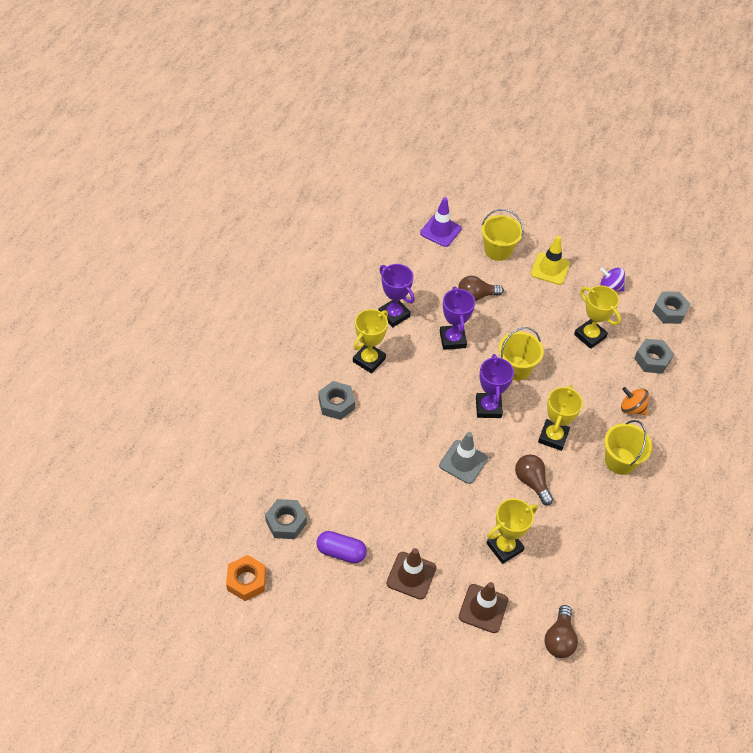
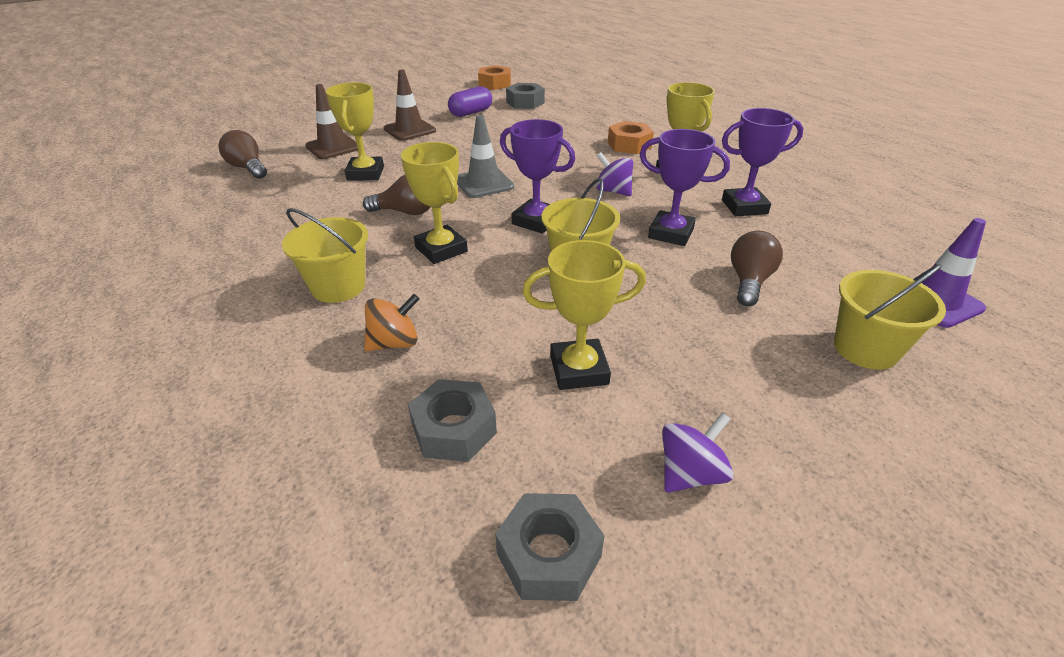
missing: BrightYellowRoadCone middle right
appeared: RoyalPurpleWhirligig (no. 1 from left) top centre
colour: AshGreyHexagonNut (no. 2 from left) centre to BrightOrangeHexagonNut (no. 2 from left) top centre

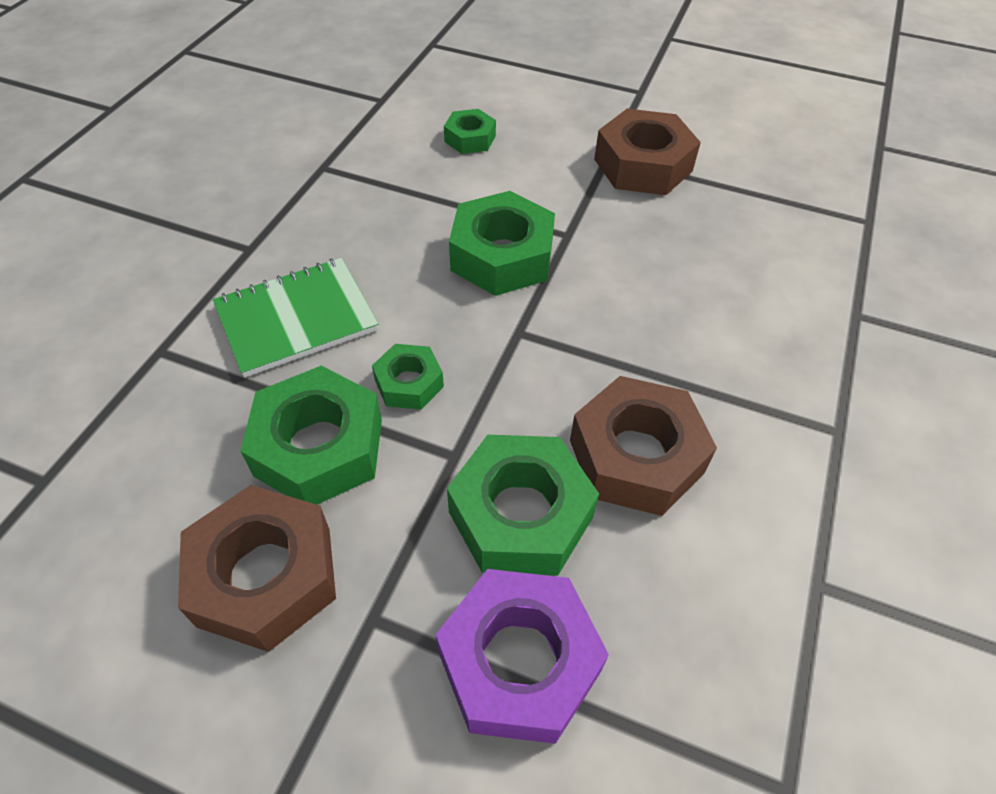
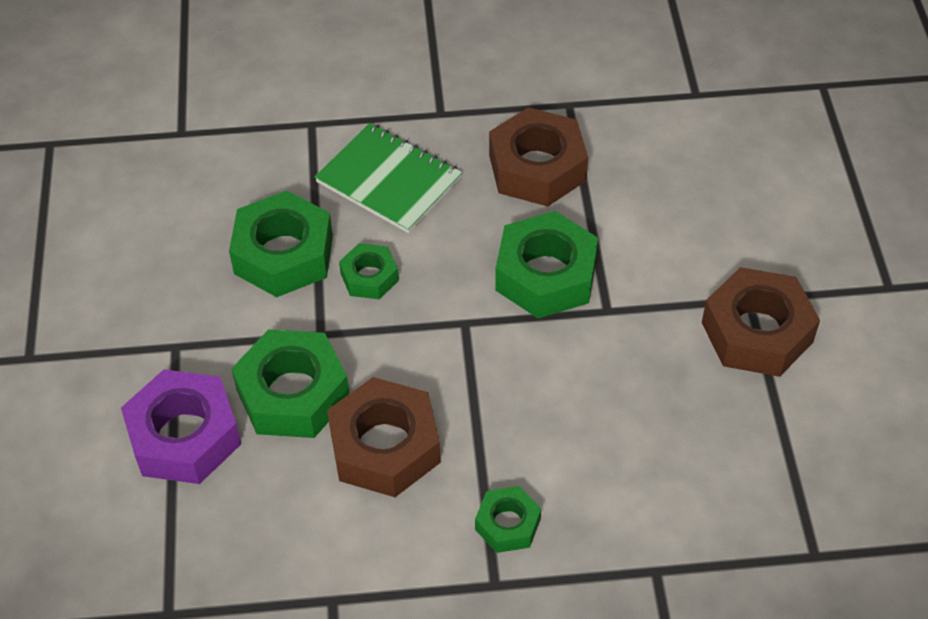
relocated: EmeraldHexagonNut (no. 3 from left in the first image) top centre to EmeraldHexagonNut (no. 4 from left) bottom centre; RussetHexagonNut (no. 1 from left in the first image) bottom left to RussetHexagonNut (no. 2 from left) top centre

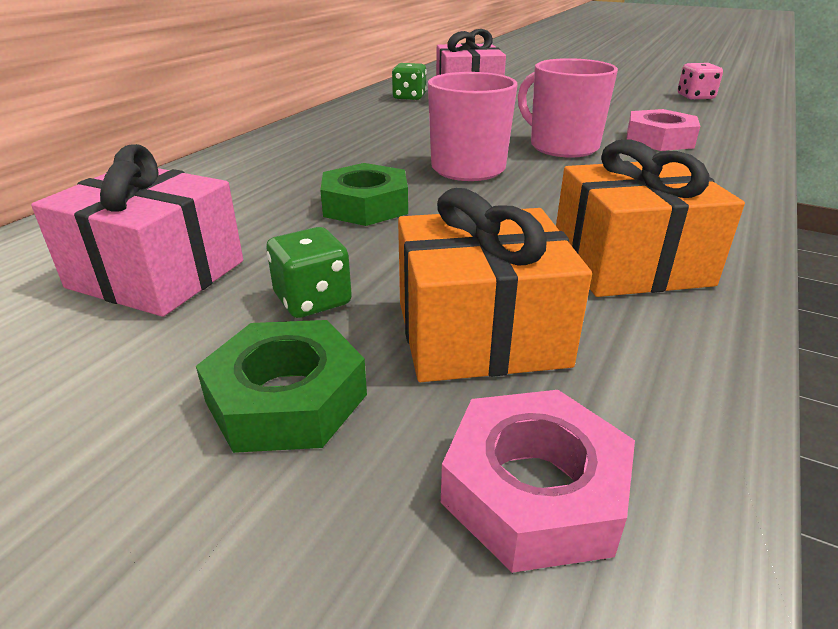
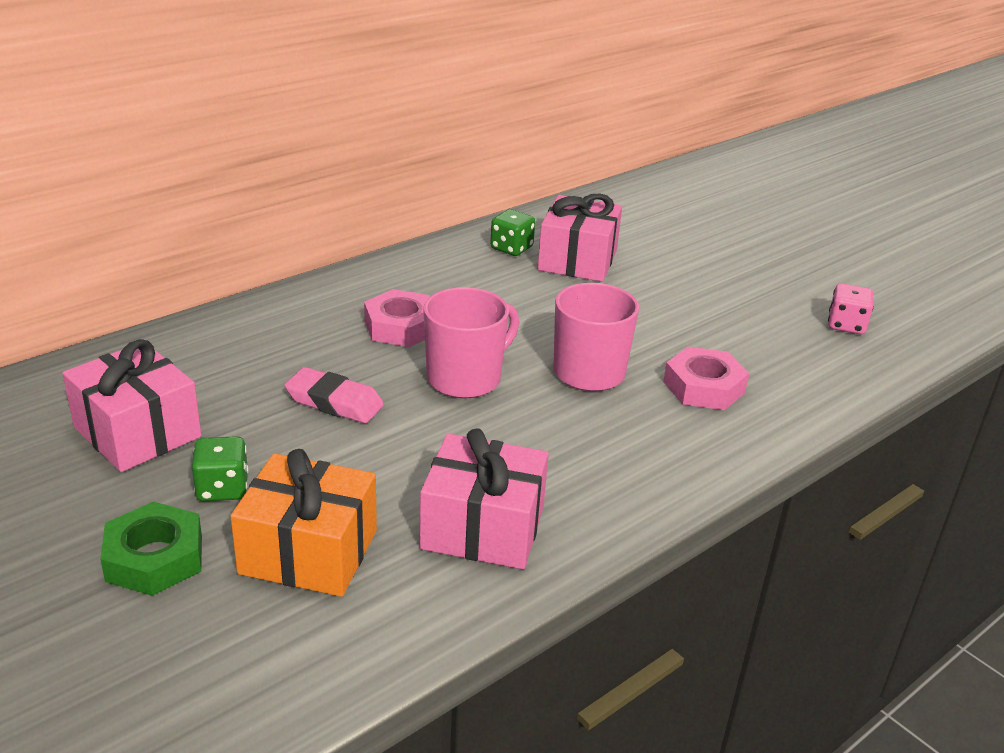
relocated: RosyHexagonNut (no. 1 from left) bottom centre to centre
exchanged: EmeraldHexagonNut (no. 2 from left) top centre to RosyEraser middle left
colour: BrightOrangeGift (no. 2 from left) middle right to RosyGift (no. 2 from left) centre

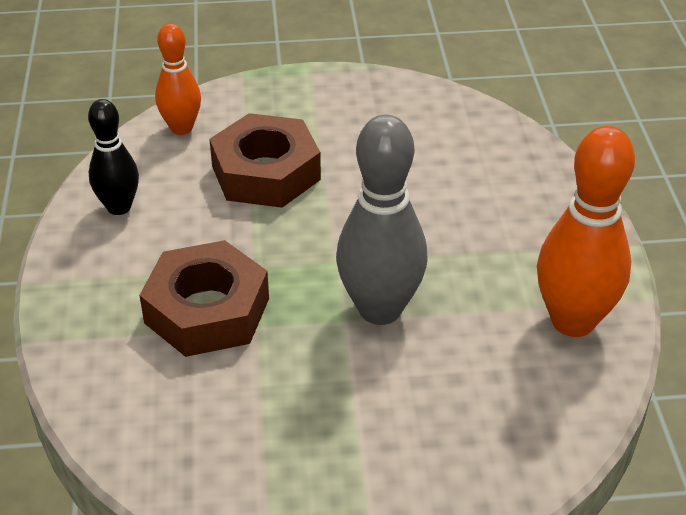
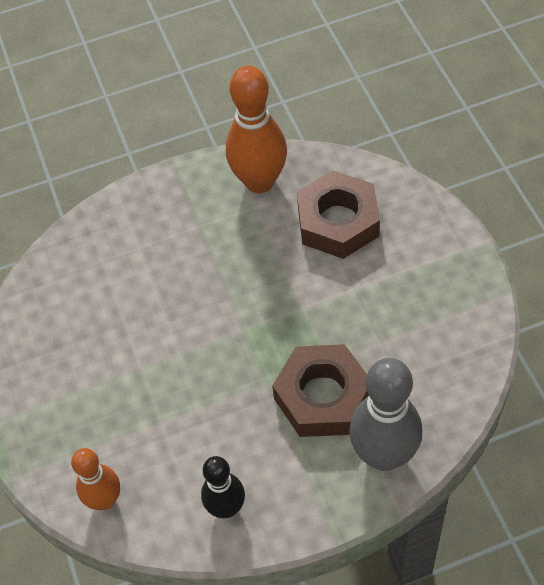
relocated: RussetHexagonNut (no. 2 from left) top centre to centre; AshGreyBowlingPin centre to bottom right

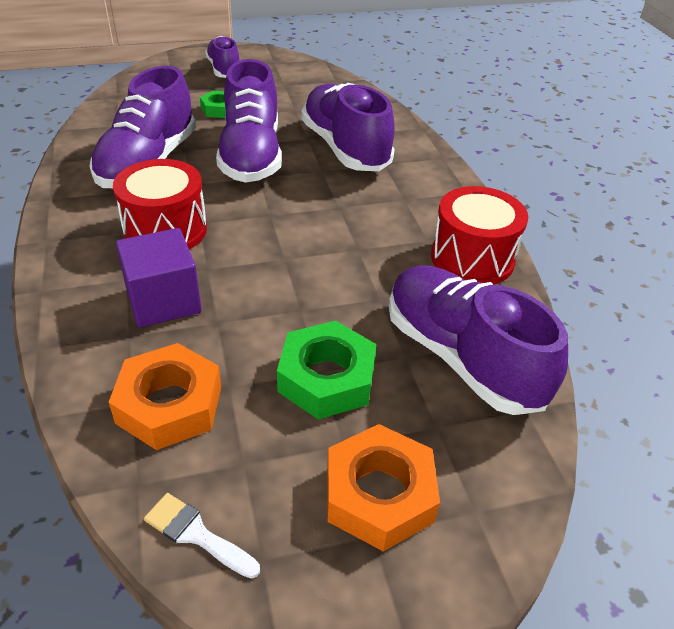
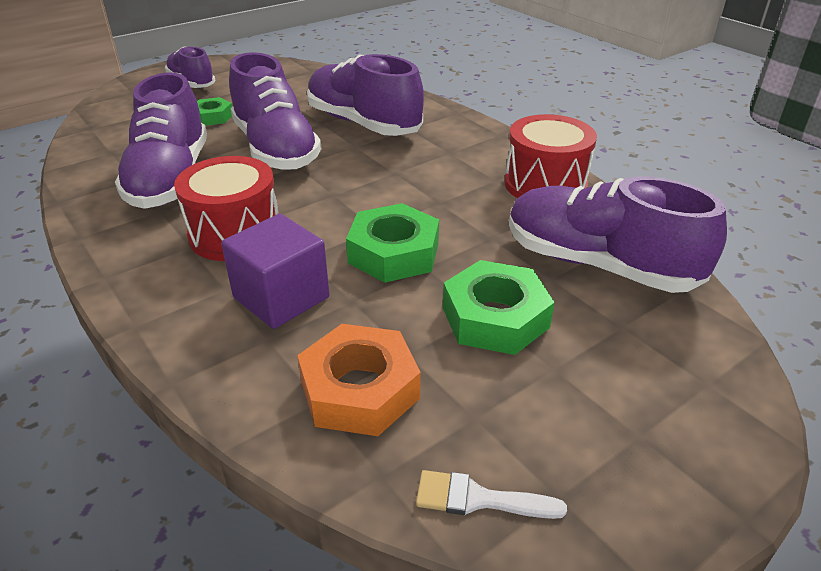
missing: BrightOrangeHexagonNut (no. 2 from left) bottom centre
appeared: EmeraldHexagonNut (no. 2 from left) centre

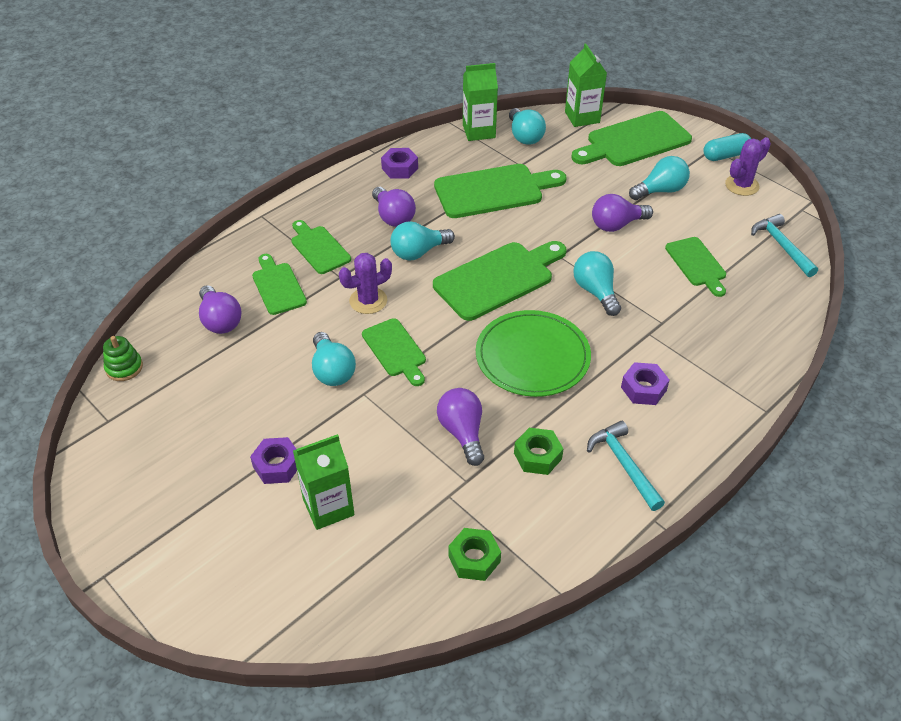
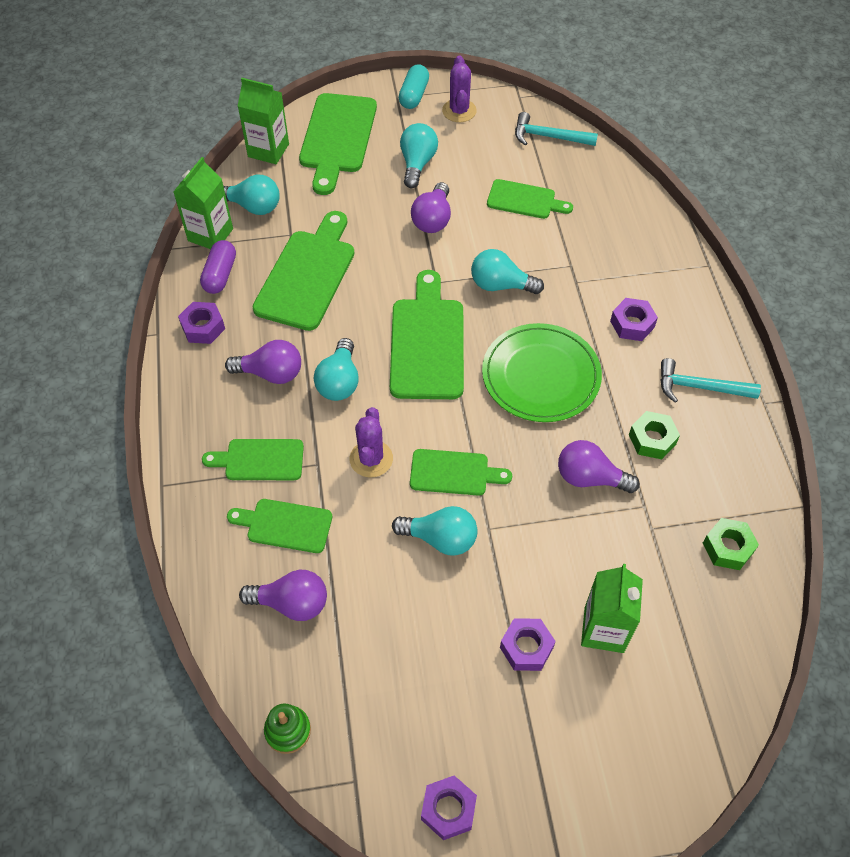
appeared: RoyalPurplePill top left; RoyalPurpleHexagonNut (no. 2 from left) bottom centre

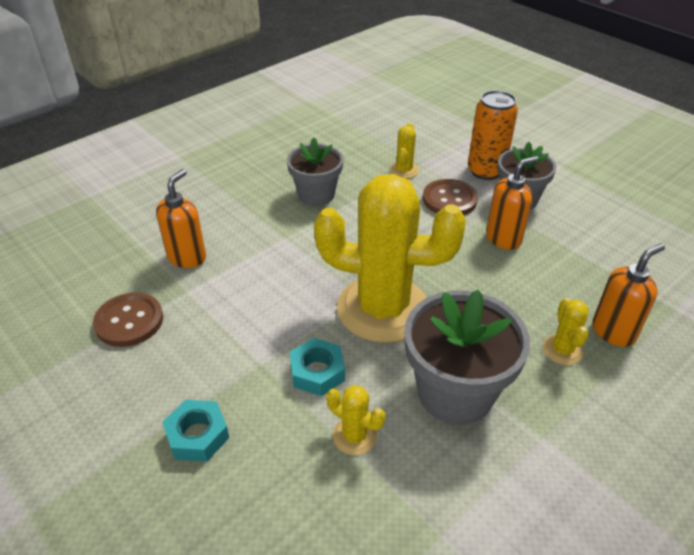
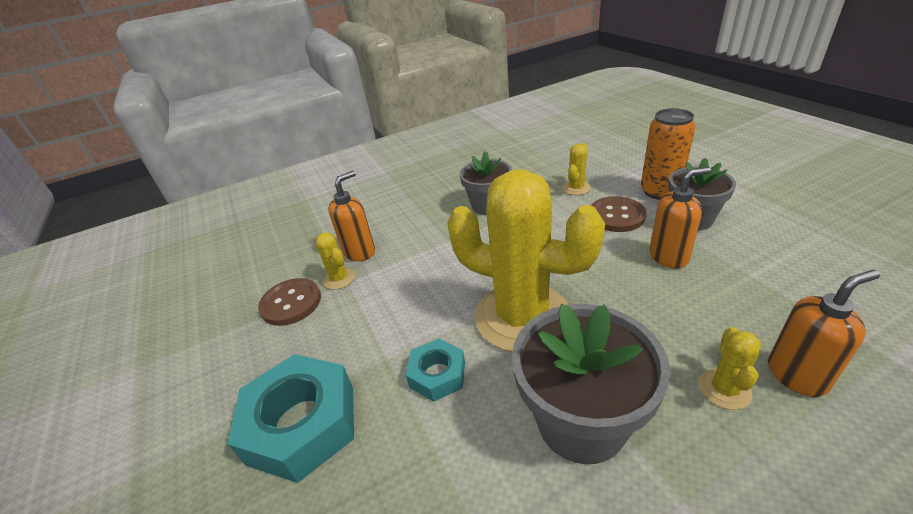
relocated: BrightYellowCactus (no. 1 from left) bottom centre to centre
size: TurquoiseHexagonNut (no. 1 from left) bottom left = bottom left x1.84

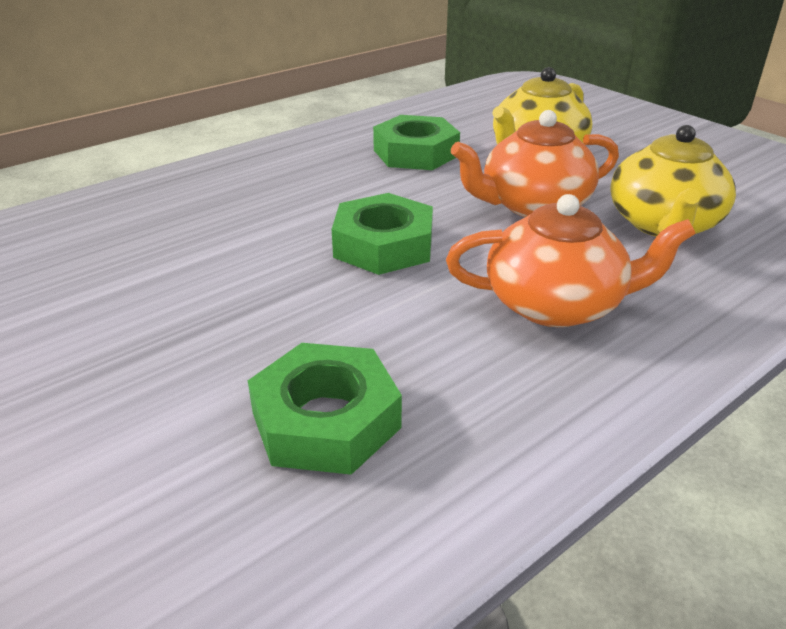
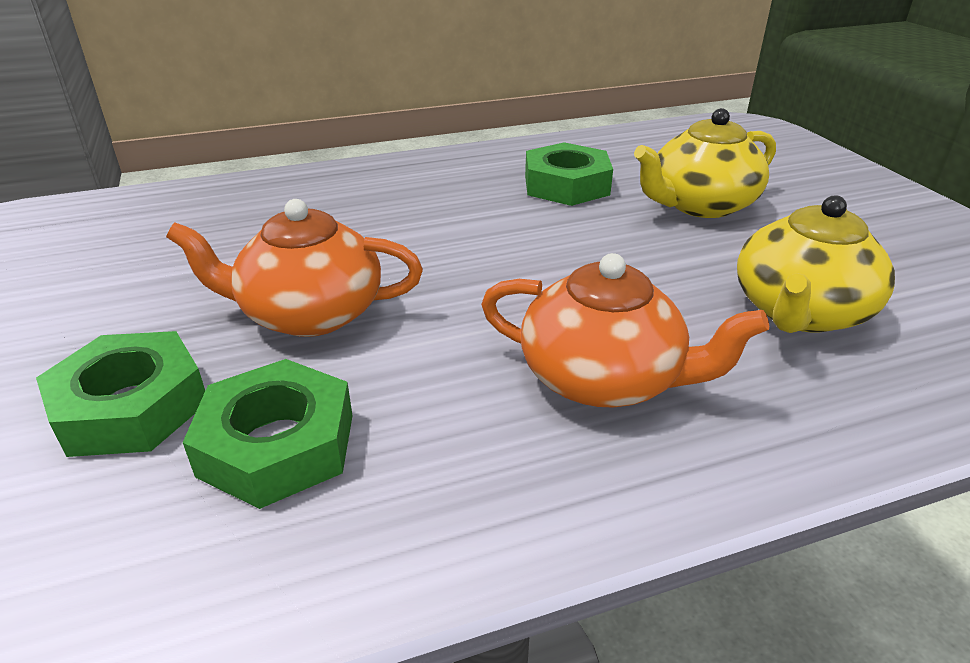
relocated: BrightOrangeChinaTeapot (no. 1 from left) top right to middle left; EmeraldHexagonNut (no. 2 from left in the first image) centre to EmeraldHexagonNut (no. 1 from left) middle left

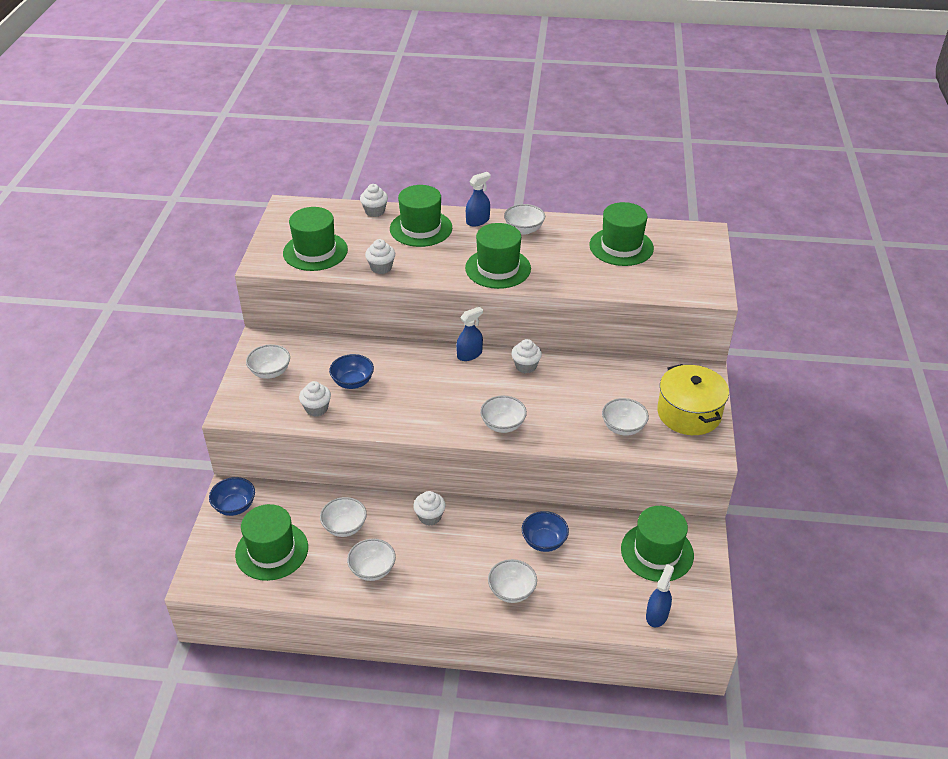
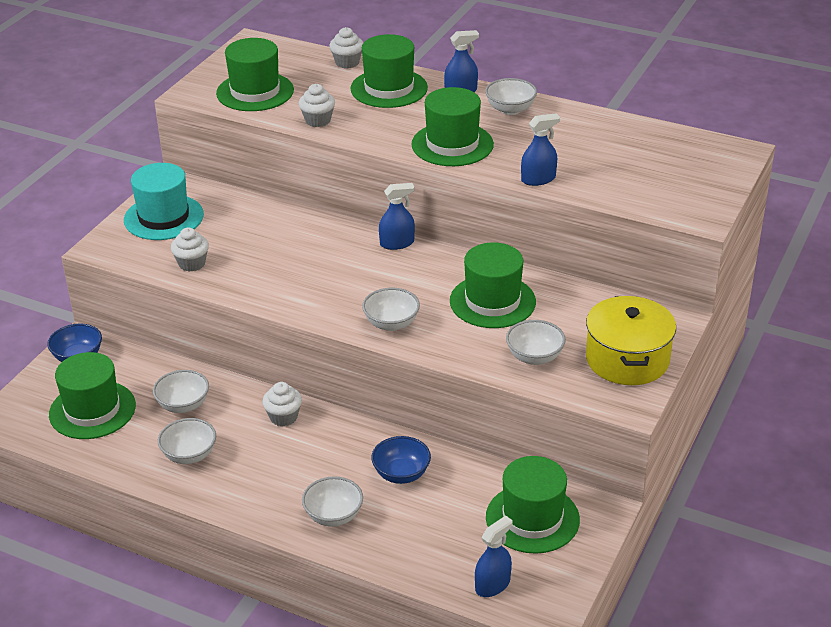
missing: PureWhiteCupcake (no. 5 from left) centre; RoyalBlueBowl (no. 2 from left) centre
appeared: RoyalBlueSprayer (no. 4 from left) top centre
relocated: EmeraldTallHat (no. 5 from left) top centre to centre
exchanged: PureWhiteBowl (no. 1 from left) middle left to TurquoiseTallHat top left

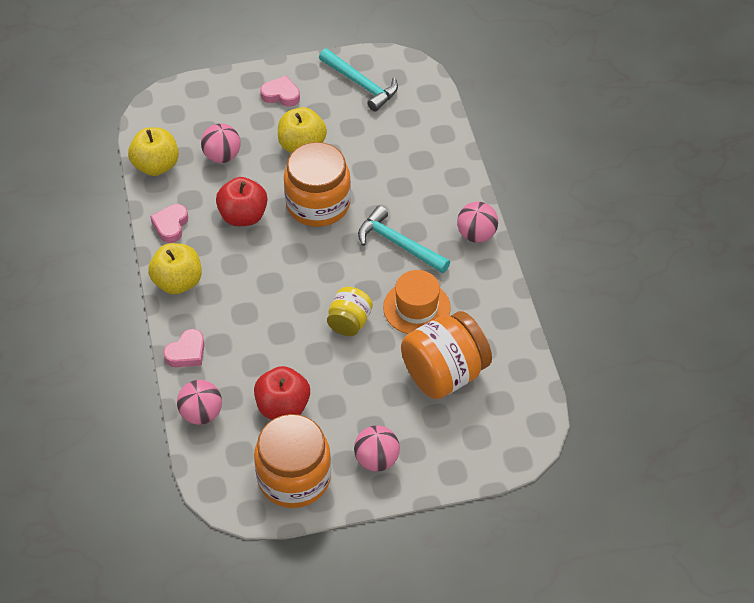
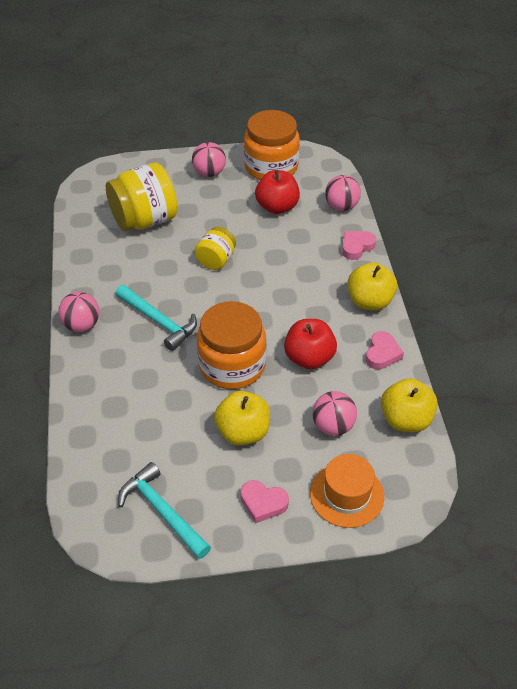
relocated: BrightOrangeTallHat centre to bottom right
colour: BrightOrangeJar (no. 3 from left) centre to BrightYellowJar (no. 1 from left) top left

